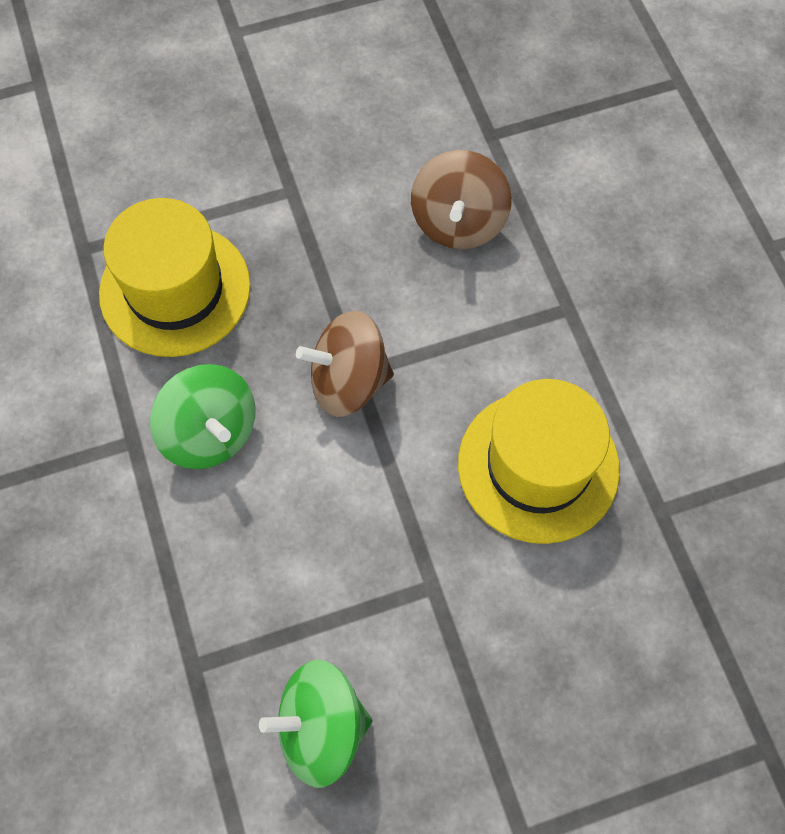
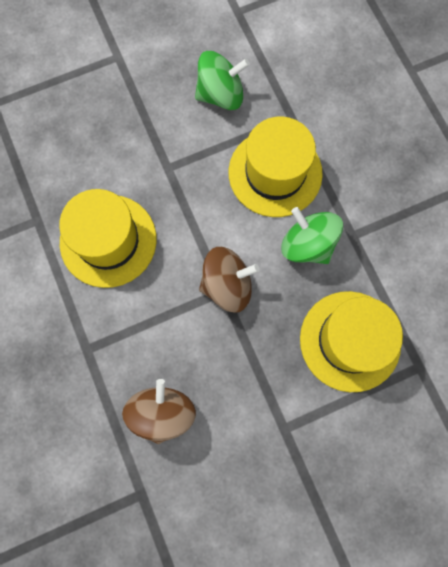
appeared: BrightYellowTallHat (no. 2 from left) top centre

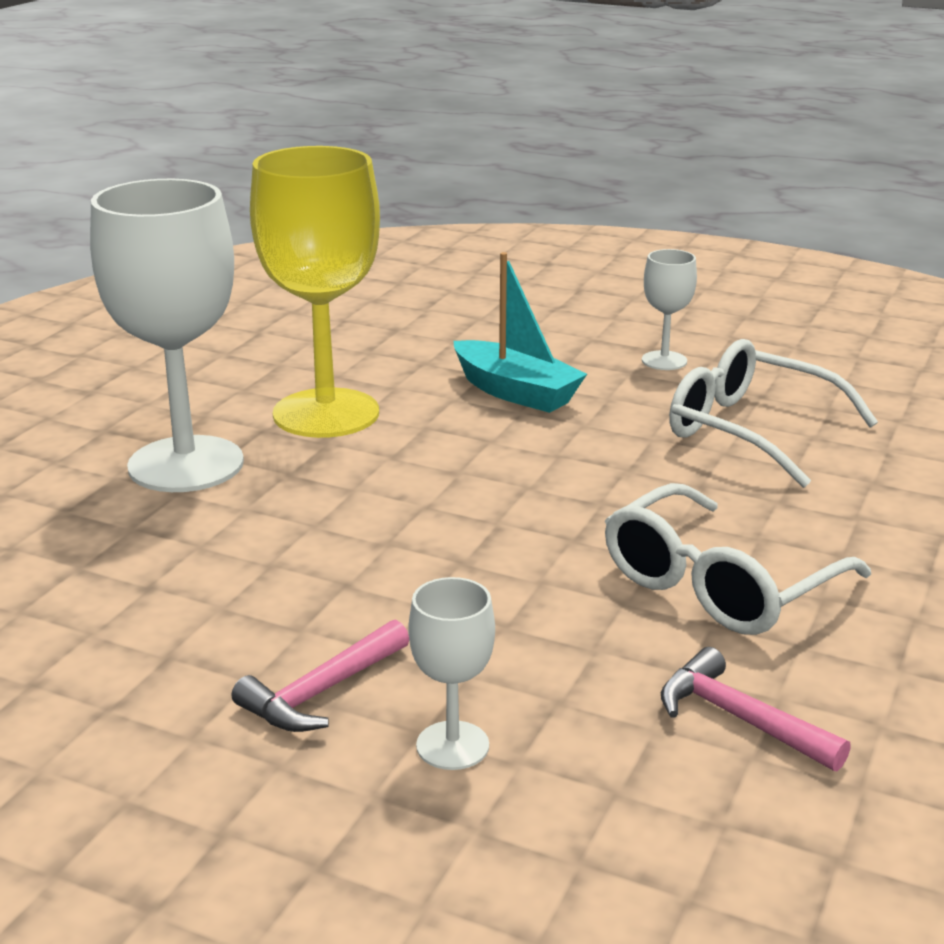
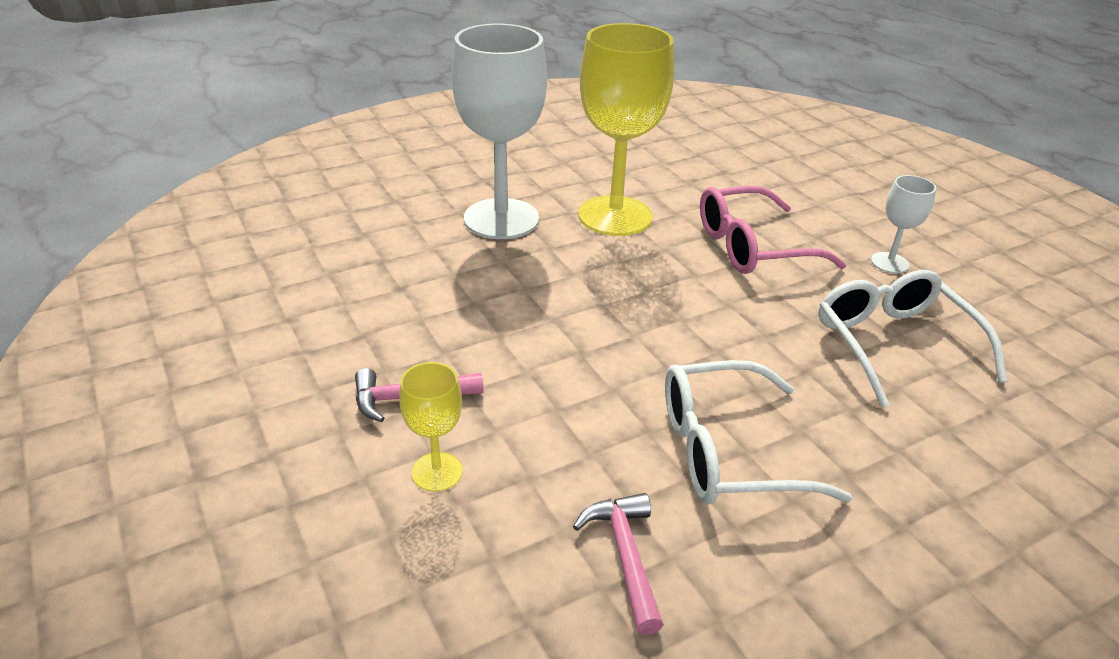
exchanged: TurquoiseSailboat centre to RosySpectacles middle right
colour: PureWhiteWineGlass (no. 2 from left) bottom centre to BrightYellowWineGlass (no. 1 from left) centre

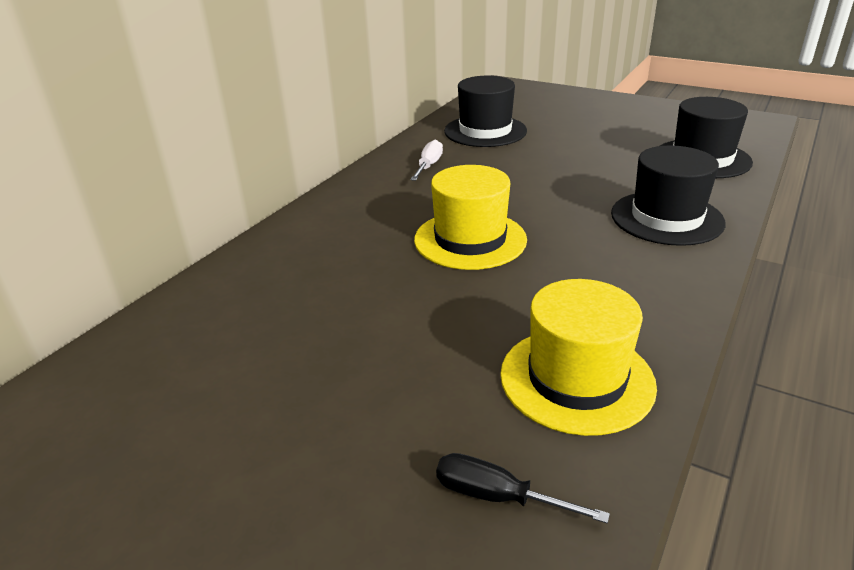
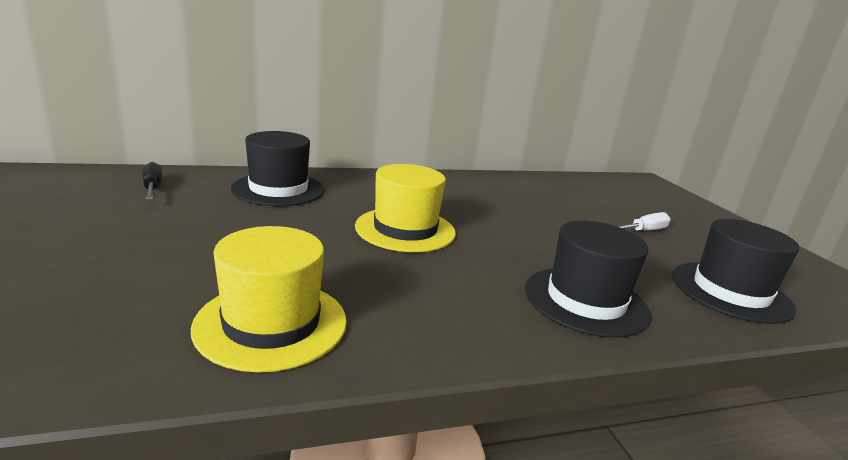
relocated: JetBlackTallHat (no. 1 from left) top centre to middle left; PureWhiteFlatScrewdriver top centre to middle right; JetBlackFlatScrewdriver bottom centre to middle left

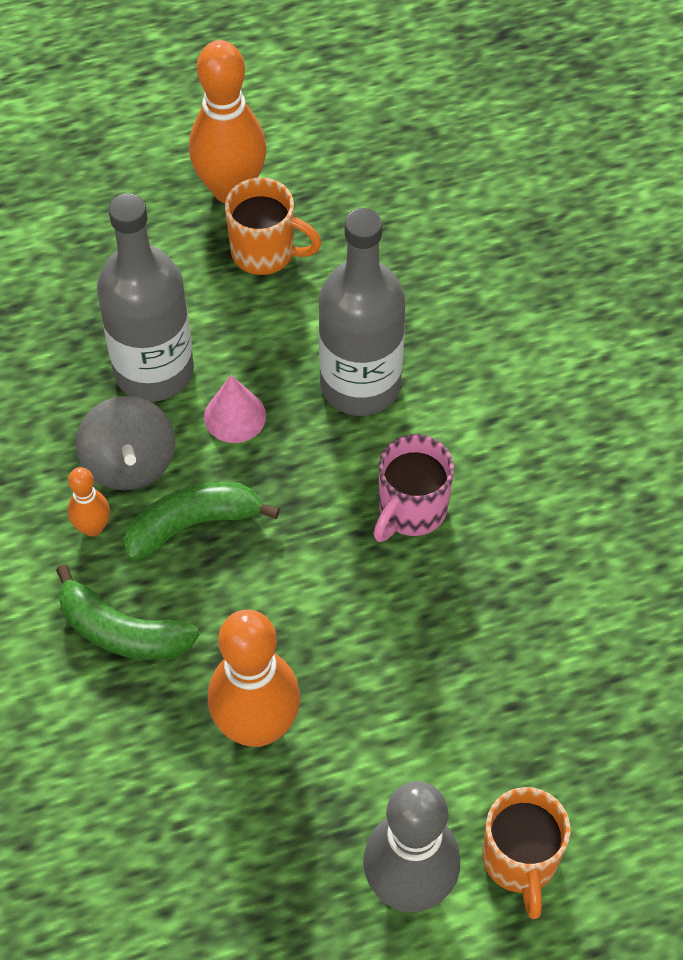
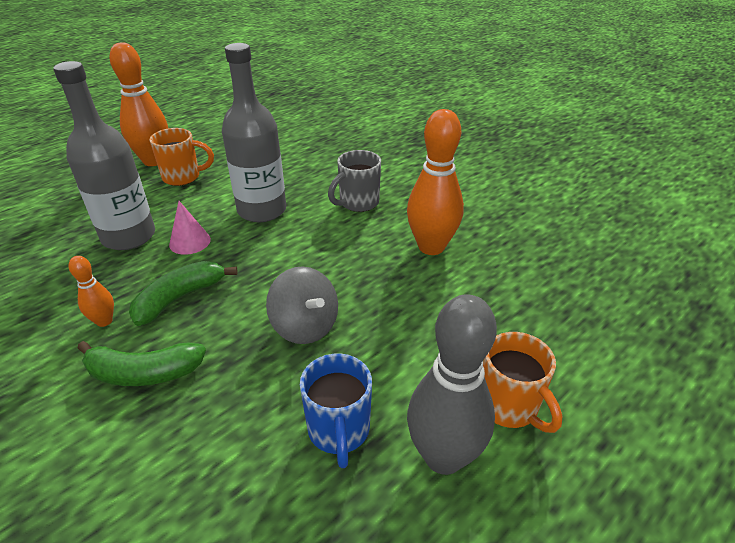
missing: RosyCoffeeMug centre
appeared: AshGreyCoffeeMug centre; RoyalBlueCoffeeMug bottom centre
relocated: AshGreyWhirligig middle left to centre; BrightOrangeBowlingPin (no. 3 from left) bottom centre to centre

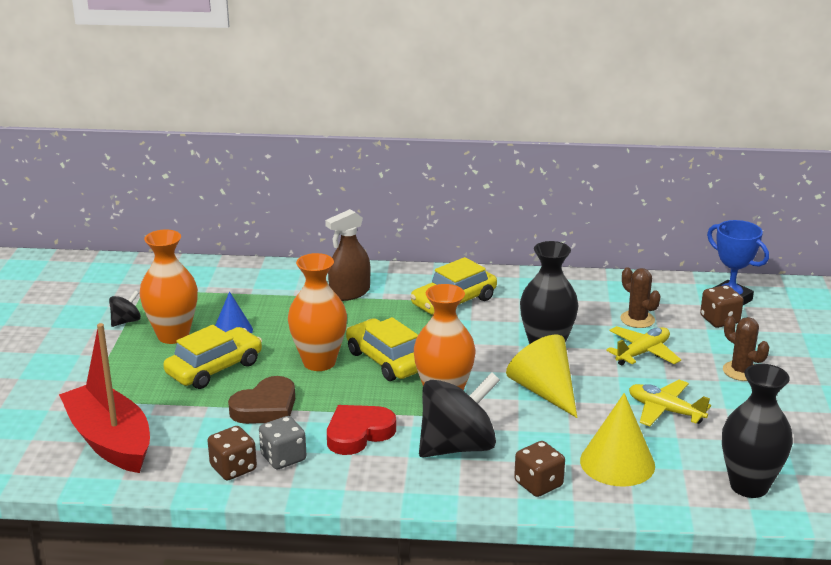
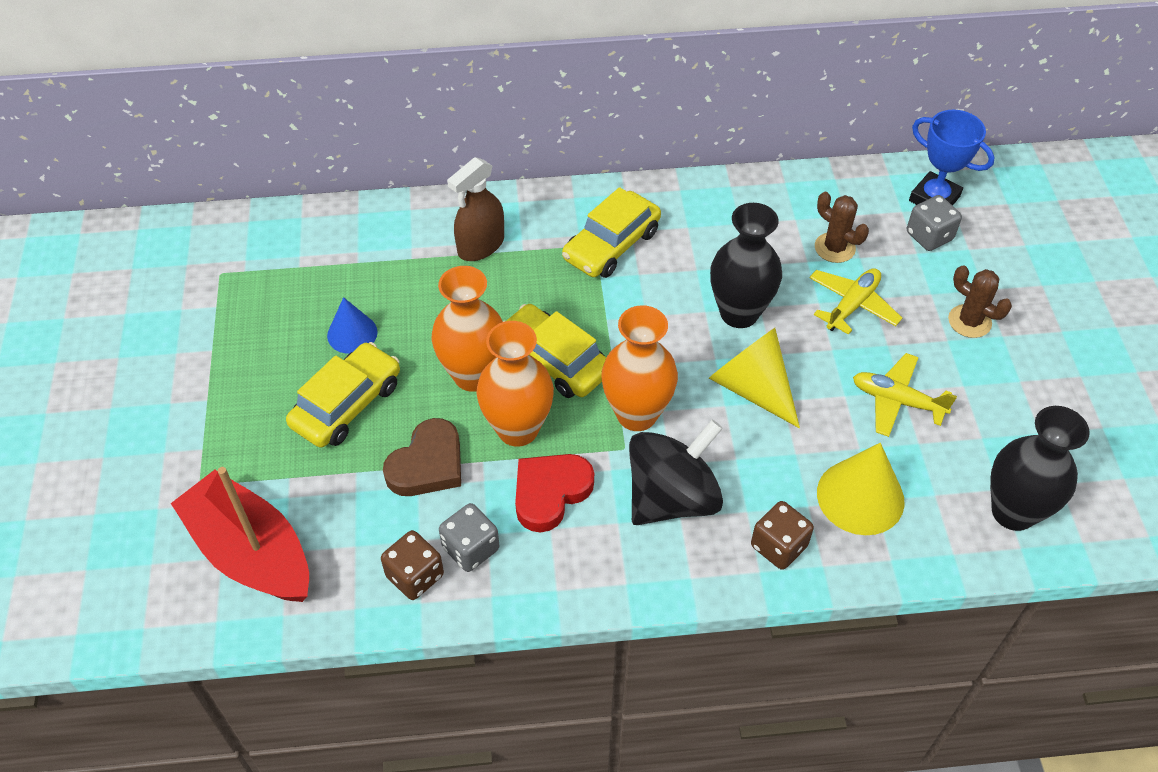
missing: JetBlackWhirligig (no. 1 from left) middle left
relocated: BrightOrangeFlowerVase (no. 1 from left in the first image) middle left to BrightOrangeFlowerVase (no. 2 from left) centre
colour: RussetDie (no. 3 from left) middle right to AshGreyDie (no. 2 from left) top right

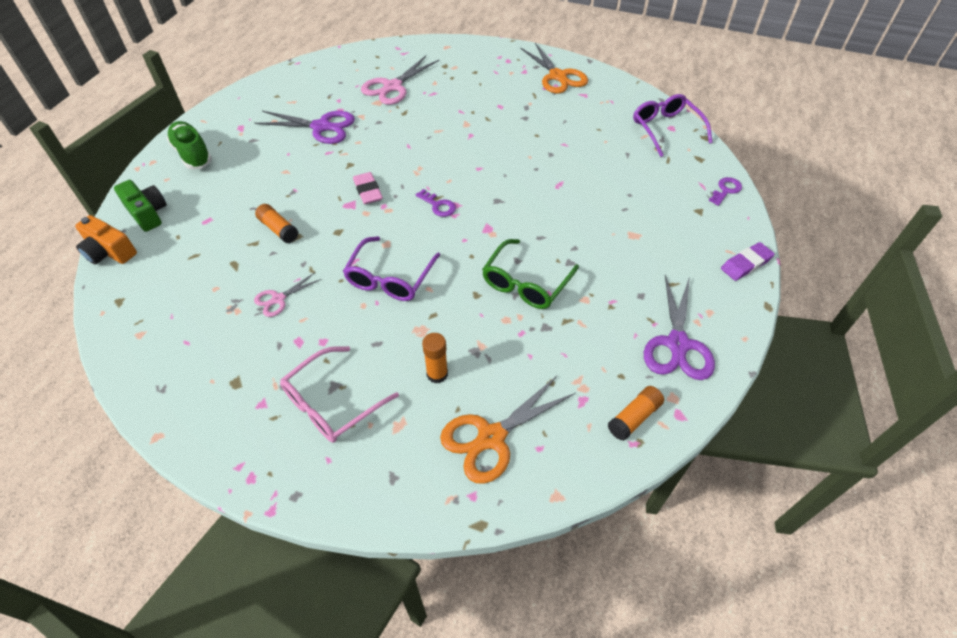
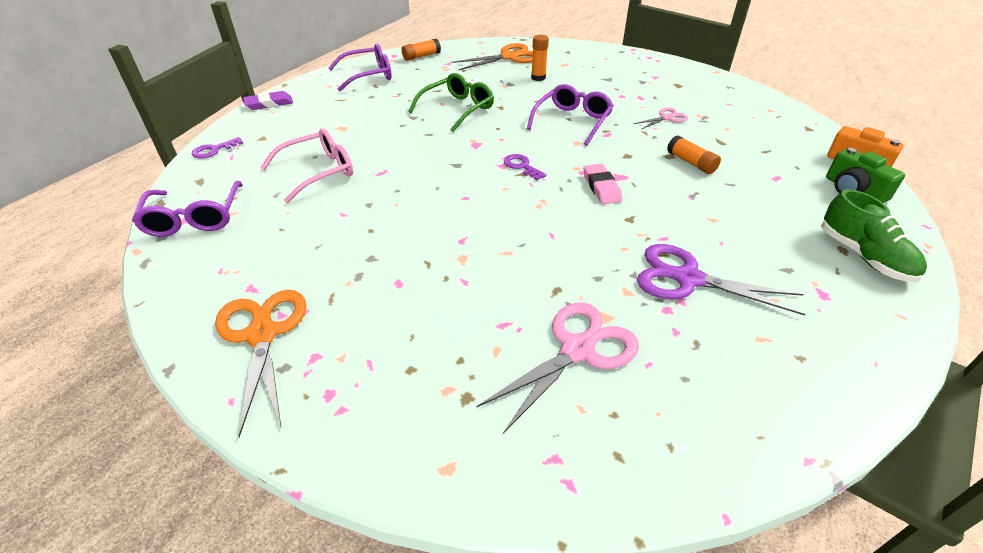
relocated: RosySpectacles centre to top left
exchanged: RoyalPurpleScissors (no. 2 from left) middle right to RoyalPurpleSpectacles (no. 2 from left) top centre

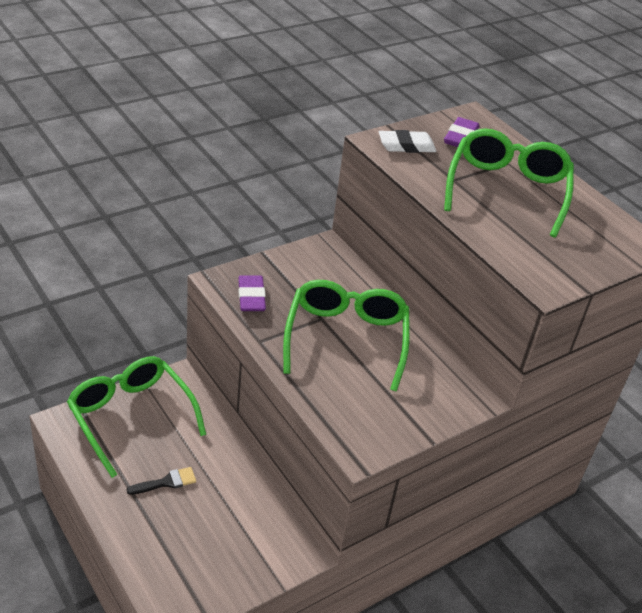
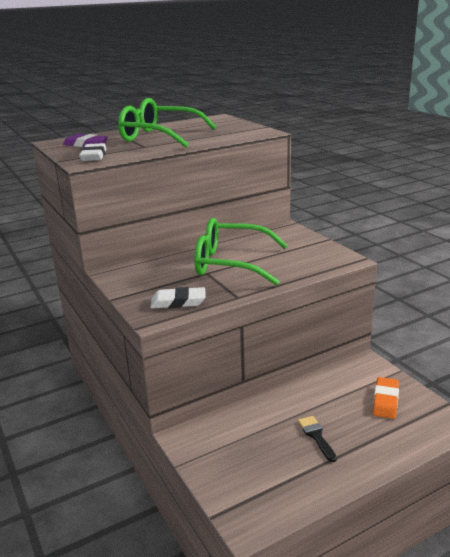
missing: EmeraldSpectacles (no. 1 from left) bottom left
appeared: BrightOrangeEraser bottom right
colour: RoyalPurpleEraser (no. 1 from left) centre to PureWhiteEraser (no. 2 from left) centre

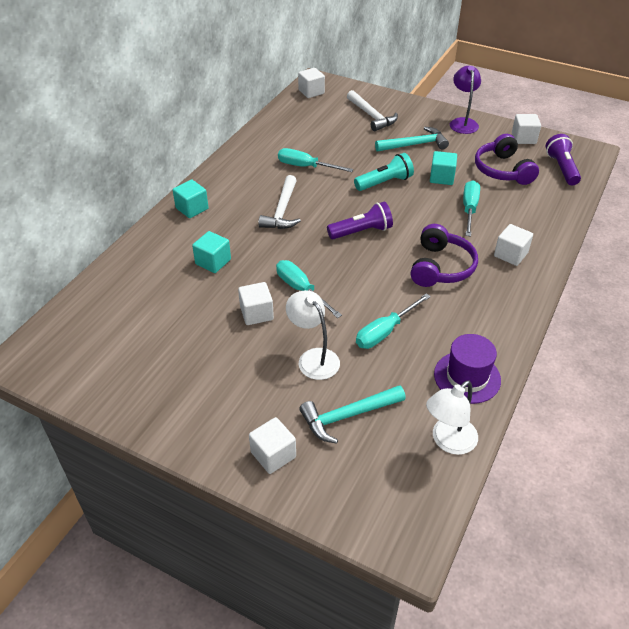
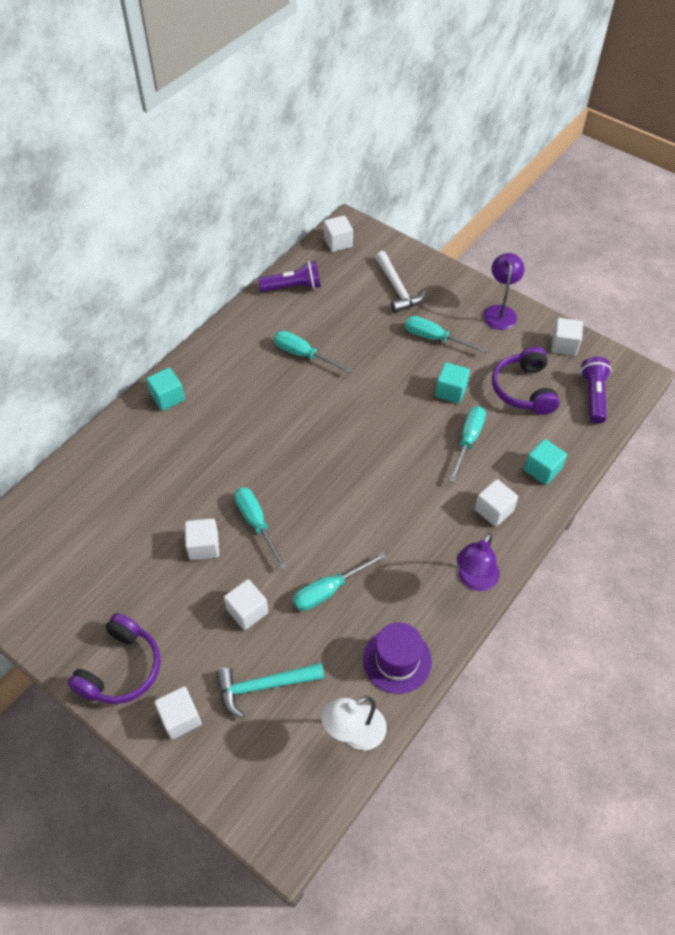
missing: TurquoiseTorch top centre; PureWhiteCarpenter'sHammer (no. 1 from left) top centre
appeared: RoyalPurpleLamp (no. 1 from left) middle right
relocated: RoyalPurpleTorch (no. 1 from left) centre to top centre; RoyalPurpleHeadphones (no. 1 from left) middle right to bottom left; TurquoiseBlock (no. 2 from left in the first image) centre to TurquoiseBlock (no. 3 from left) middle right
exchanged: TurquoiseCarpenter'sHammer (no. 2 from left) top centre to TurquoiseFlatScrewdriver (no. 4 from left) centre; PureWhiteLamp (no. 1 from left) centre to PureWhiteBlock (no. 3 from left) centre

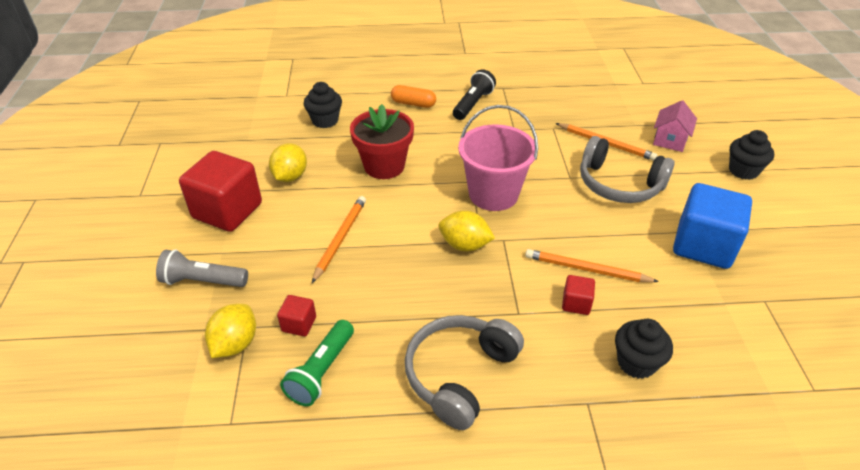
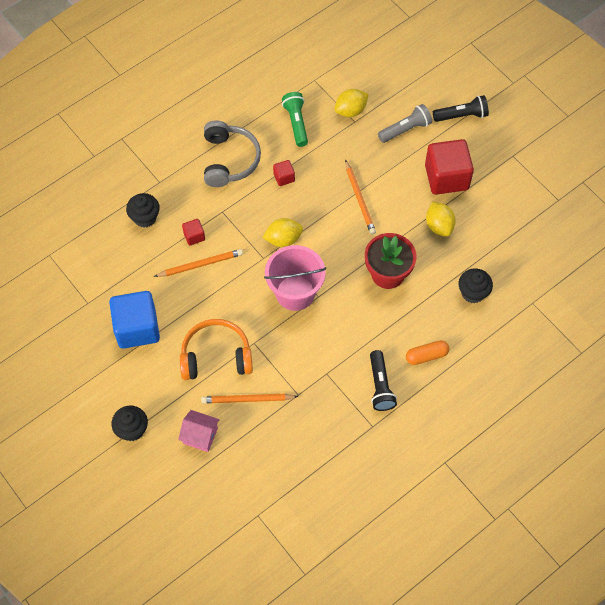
appeared: JetBlackTorch (no. 2 from left) top right
relocated: RedBlock (no. 2 from left) bottom centre to top centre
colour: AshGreyHeadphones (no. 2 from left) middle right to BrightOrangeHeadphones centre
spun: RosyHouse top right = bottom left 60 degrees counterclockwise; BrightYellowToyLemon (no. 1 from left in the first image) bottom left = top centre 75 degrees clockwise

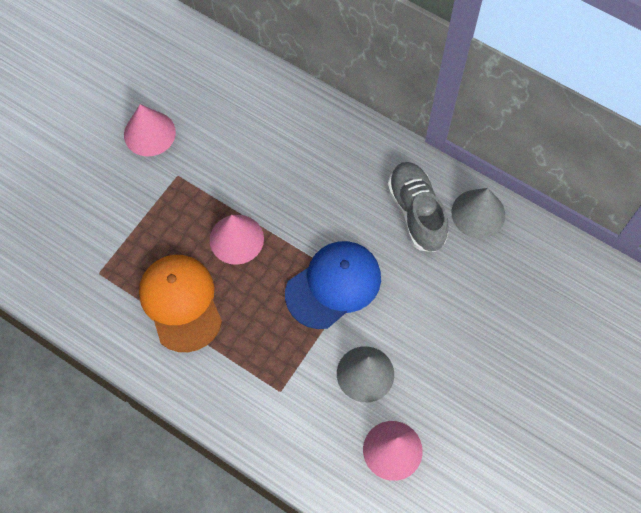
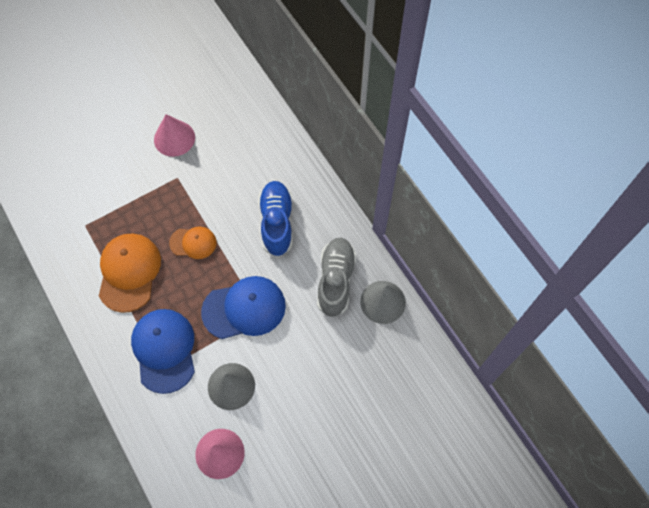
appeared: RoyalBlueLaceUpShoe centre; RoyalBluePeakedCap (no. 1 from left) bottom left
exchanged: RosySolidCone (no. 2 from left) centre to BrightOrangePeakedCap (no. 2 from left) middle left

